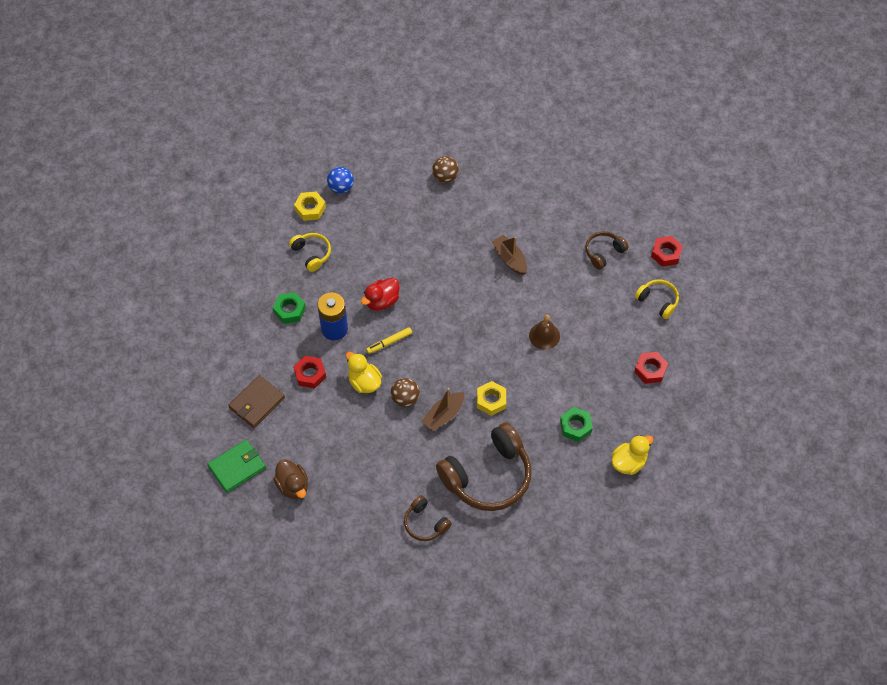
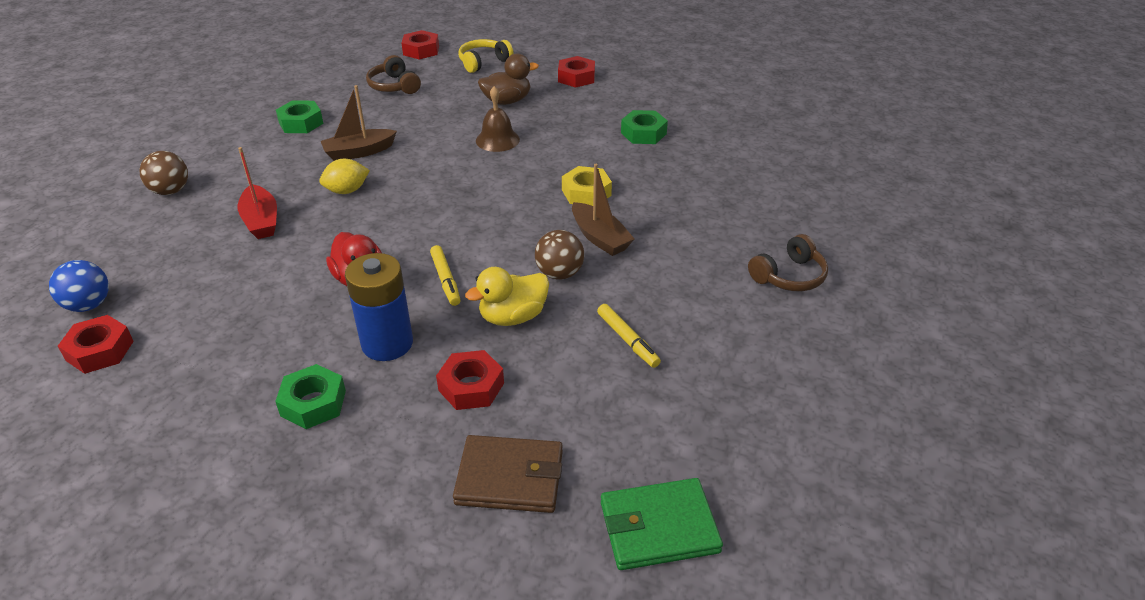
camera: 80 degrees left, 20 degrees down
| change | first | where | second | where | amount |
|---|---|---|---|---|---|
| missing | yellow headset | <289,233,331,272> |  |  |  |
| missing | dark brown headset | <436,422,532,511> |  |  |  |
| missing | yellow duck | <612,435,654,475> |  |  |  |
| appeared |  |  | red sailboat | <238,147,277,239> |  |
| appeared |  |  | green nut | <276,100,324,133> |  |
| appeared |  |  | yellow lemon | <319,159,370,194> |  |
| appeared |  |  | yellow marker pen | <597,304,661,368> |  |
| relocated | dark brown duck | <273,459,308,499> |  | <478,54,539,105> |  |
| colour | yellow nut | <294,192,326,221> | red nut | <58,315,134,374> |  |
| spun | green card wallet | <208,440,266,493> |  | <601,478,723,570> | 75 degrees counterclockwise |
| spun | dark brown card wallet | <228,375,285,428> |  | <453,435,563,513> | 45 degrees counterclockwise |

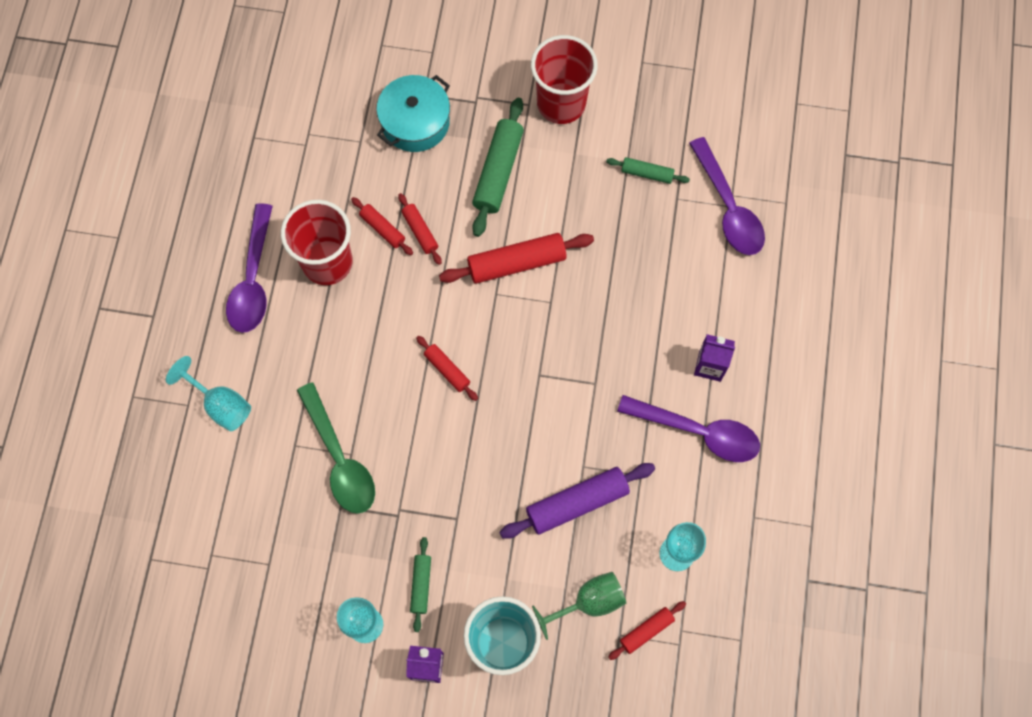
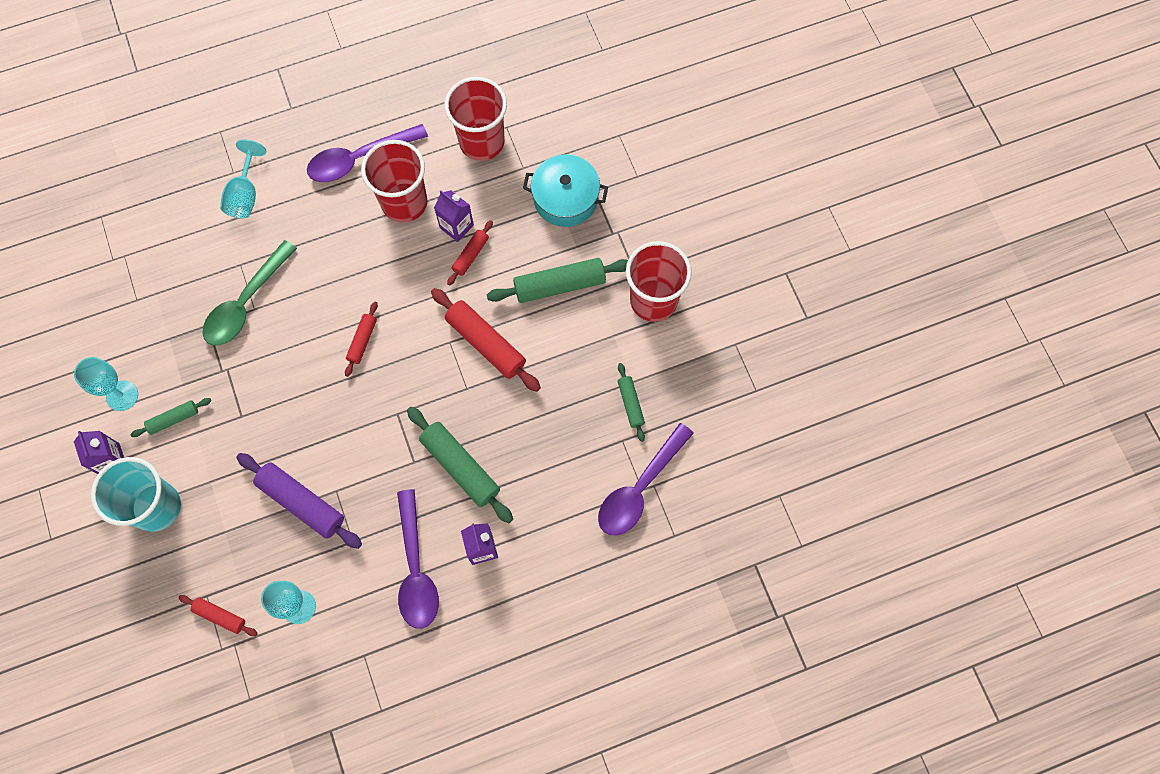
camera: 60 degrees right, 0 degrees up
| change | first | where | second | where | amount |
|---|---|---|---|---|---|
| missing | green wine glass | <532,572,626,640> |  |  |  |
| appeared |  |  | green rolling pin | <407,407,513,523> |  |
| appeared |  |  | red beaker | <445,77,507,161> |  |
| exchanged | red rolling pin | <351,197,413,255> | violet milk carton | <434,190,474,242> |  |

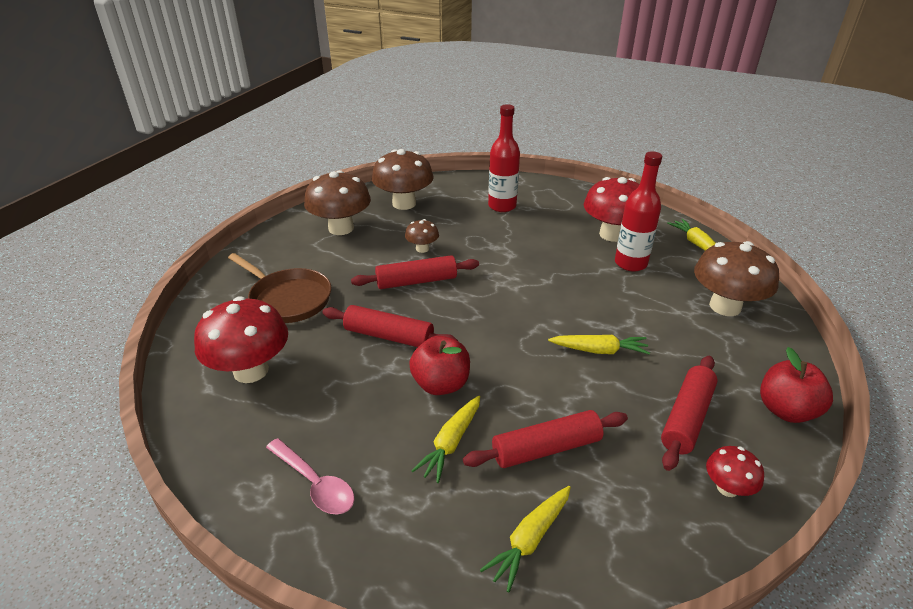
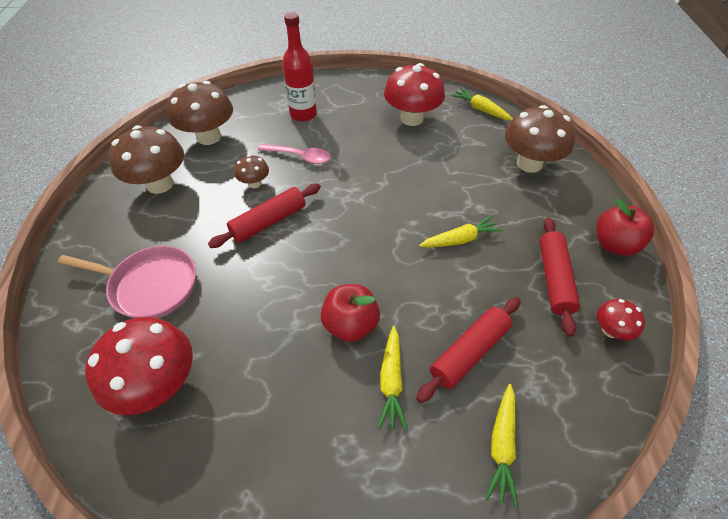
camera: 25 degrees left, 15 degrees up
| change | first | where | second | where | amount |
|---|---|---|---|---|---|
| missing | red rolling pin | <322,305,458,347> |  |  |  |
| missing | red bottle | <615,151,662,272> |  |  |  |
| relocated | rosy tablespoon | <266,438,355,515> |  | <258,144,331,164> |  |
| colour | dark brown pan | <228,253,331,323> | rosy pan | <58,246,196,318> |  |

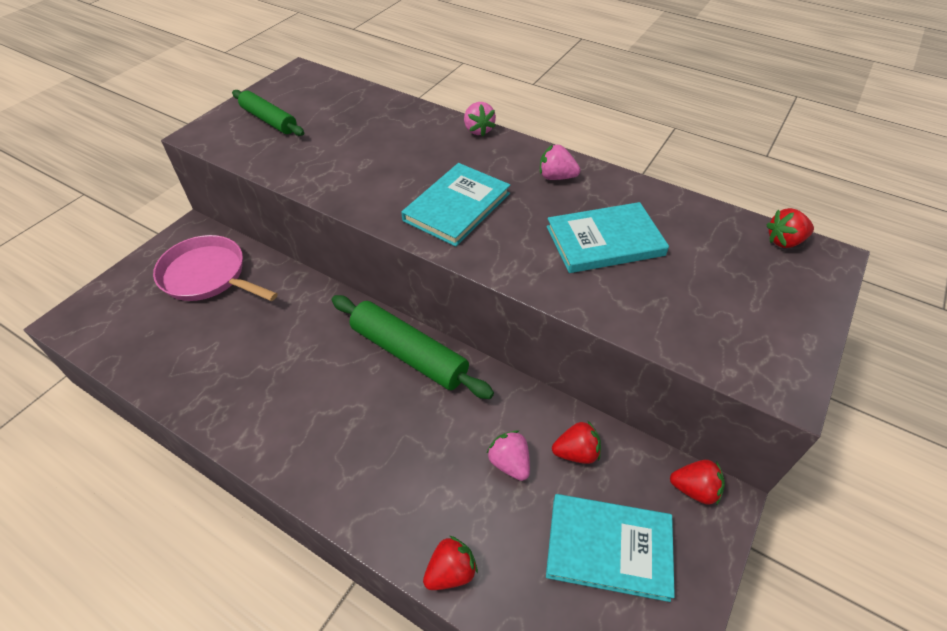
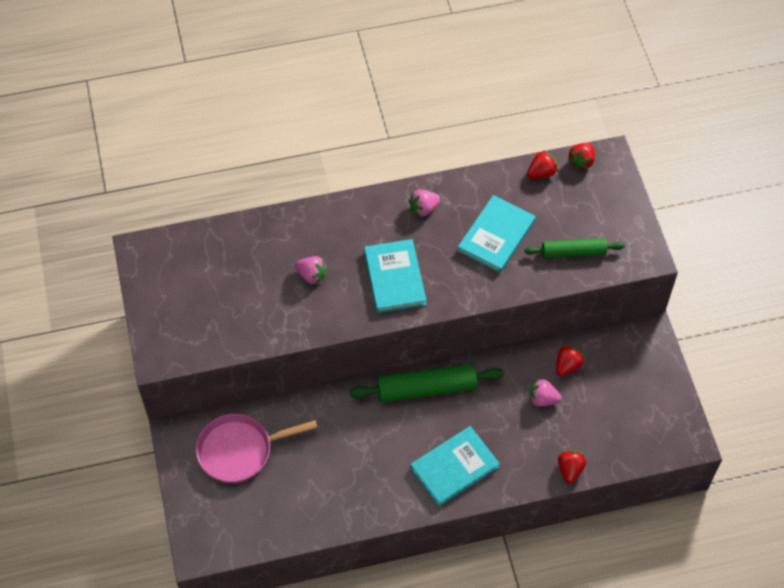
camera: 45 degrees left, 10 degrees up
| change | first | where | second | where | amount |
|---|---|---|---|---|---|
| relocated | green rolling pin | <232,90,304,136> |  | <524,238,625,258> |  |
| relocated | rosy toy strawberry | <464,102,496,136> |  | <295,256,327,285> |  |
| relocated | aqua hardcover | <546,494,675,602> |  | <410,426,500,506> |  |
| relocated | red toy strawberry | <670,460,725,505> |  | <527,150,558,179> |  |

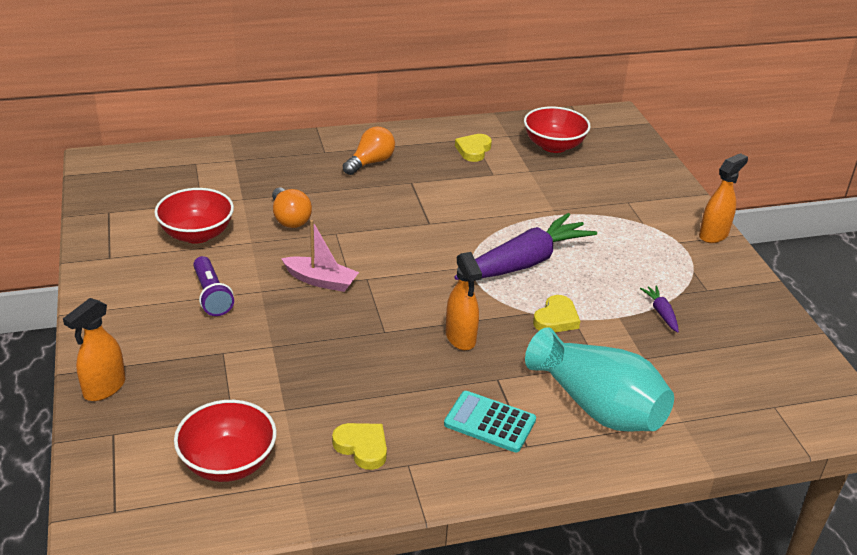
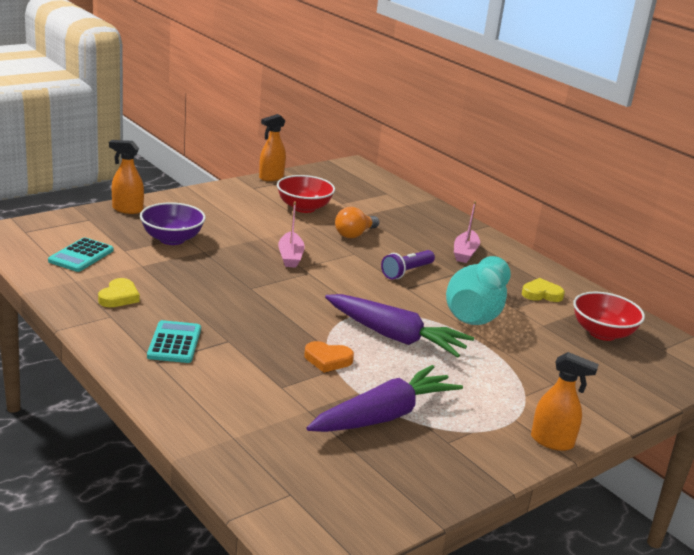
camera: 65 degrees right, 10 degrees down
| change | first | where | second | where | amount |
|---|---|---|---|---|---|
| appeared |  |  | violet serving bowl | <140,202,206,245> |  |
| relocated | violet pocket torch | <193,256,234,316> |  | <381,250,435,279> |  |
| relocated | bright orange spray bottle | <446,252,482,350> |  | <259,114,286,181> |  |
| relocated | aqua vase | <525,327,674,432> |  | <446,256,511,325> |  |
| exchanged | red serving bowl | <174,400,277,482> | aqua pocket calculator | <48,237,114,272> |  |
| exchanged | bright orange lightbulb | <343,127,395,175> | rosy sailboat | <454,201,480,263> |  |
| colour | yellow love heart | <533,295,580,333> | bright orange love heart | <304,341,354,373> |  |
| size | violet toy carrot | <640,286,679,333> |  | <307,365,463,432> | x2.44 |

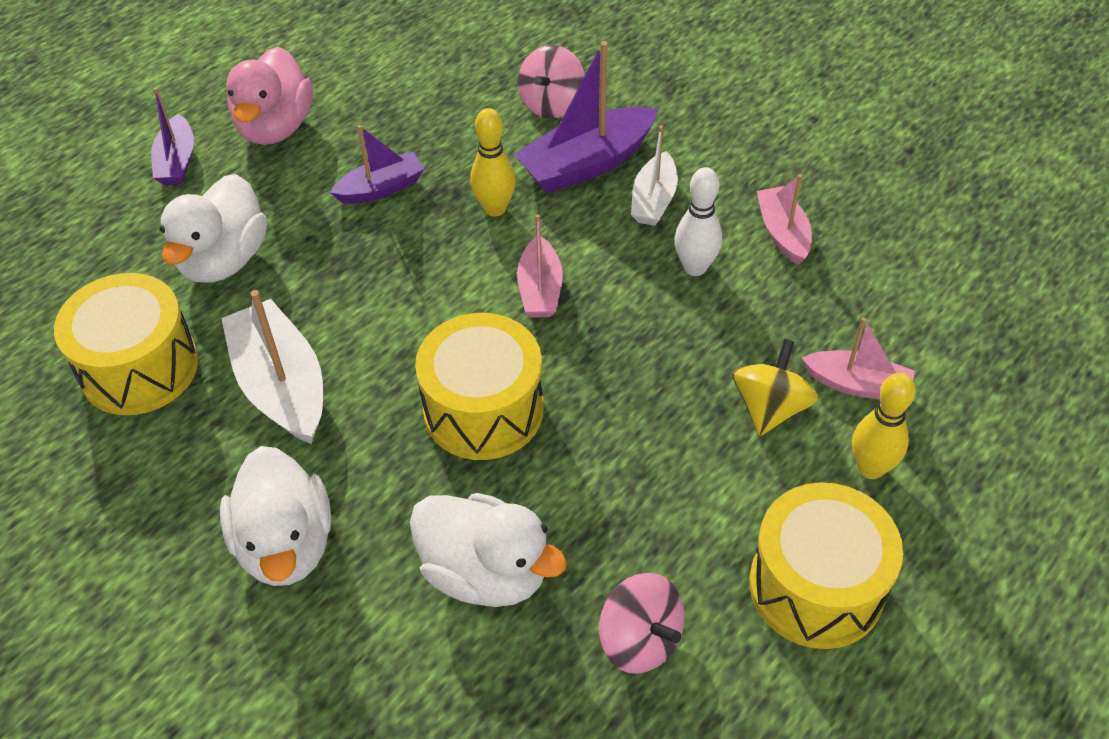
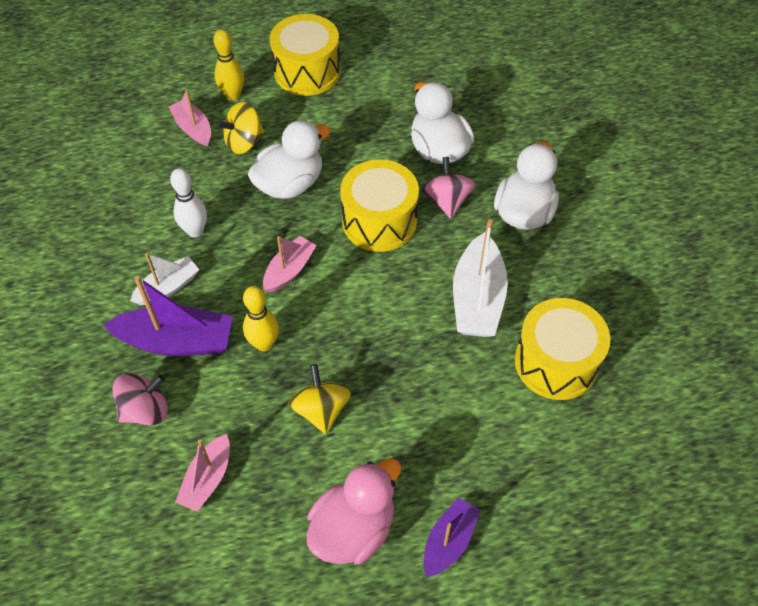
camera: 145 degrees left, 5 degrees up
| change | first | where | second | where | amount |
|---|---|---|---|---|---|
| relocated | snow-white duck | <160,174,267,283> |  | <248,120,330,199> |  |
| relocated | rosy toy top | <599,573,685,674> |  | <421,157,475,219> |  |
| relocated | rosy sailboat | <757,174,812,265> |  | <175,434,230,512> |  |
| exchanged | violet sailboat | <330,125,425,204> | yellow toy top | <288,364,351,434> |  |

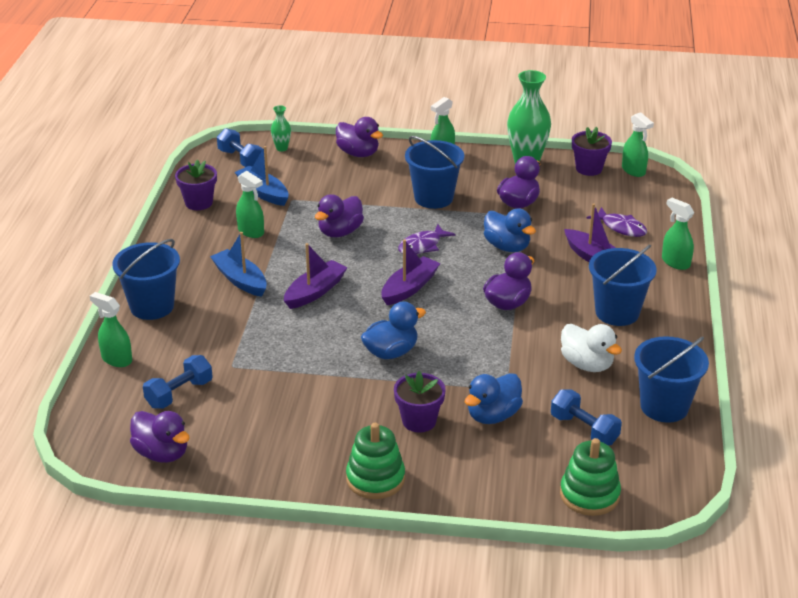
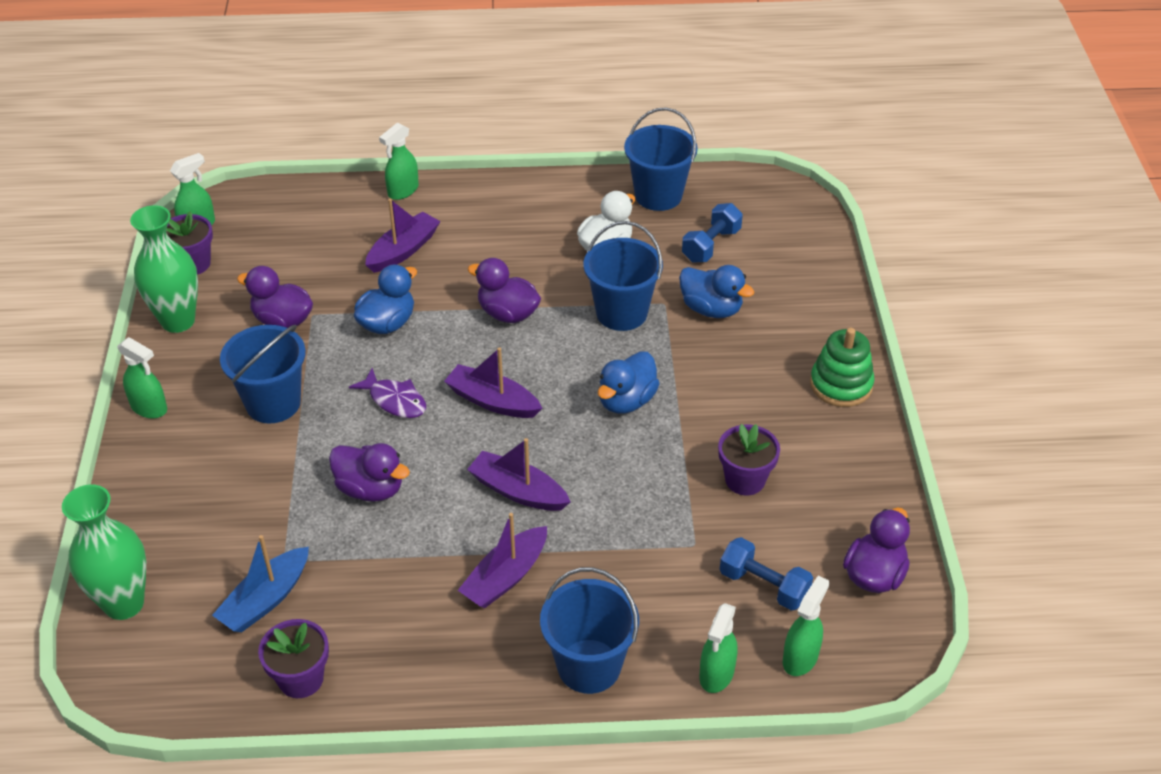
camera: 100 degrees left, 10 degrees up
| change | first | where | second | where | amount |
|---|---|---|---|---|---|
| missing | blue dumbbell | <217,128,263,167> |  |  |  |
| missing | violet duck | <336,117,383,157> |  |  |  |
| missing | green stacking rings | <560,438,621,516> |  |  |  |
| missing | violet toy fish | <587,207,647,237> |  |  |  |
| relocated | green spray bottle | <236,171,264,238> |  | <783,576,829,676> |  |
| relocated | violet potted plant | <394,371,446,433> |  | <718,424,780,495> |  |
| relocated | blue bucket | <589,245,657,326> |  | <583,221,663,331> |  |
| colour | blue sailboat | <210,232,267,297> | violet sailboat | <458,513,547,608> |  |
| spun | blue duck | <361,302,426,359> |  | <598,351,660,414> | 105 degrees counterclockwise |
| size | green vase | <271,105,291,152> |  | <62,484,146,620> | x2.09 |

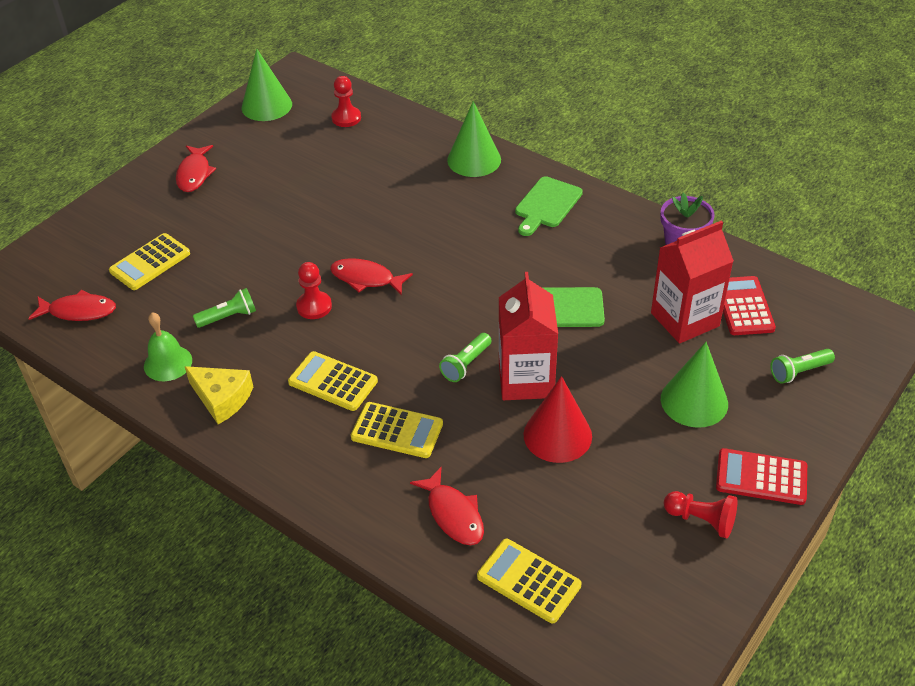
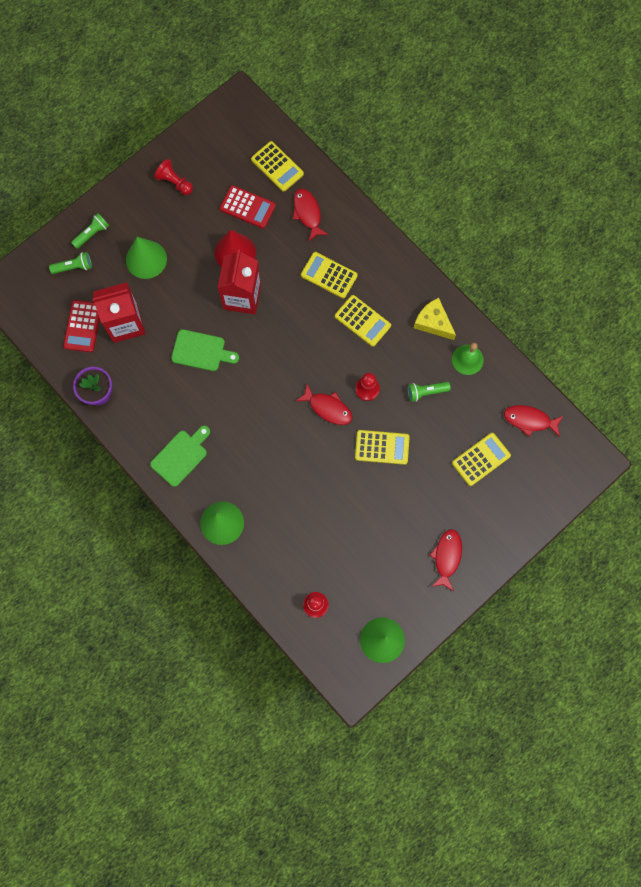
camera: 170 degrees left, 30 degrees up
| change | first | where | second | where | amount |
|---|---|---|---|---|---|
| appeared |  |  | yellow pocket calculator | <355,430,410,465> |  |
| relocated | green pocket torch | <439,333,491,382> |  | <71,213,109,249> |  |
| relocated | red pocket calculator | <716,448,807,505> |  | <220,185,276,229> |  |

